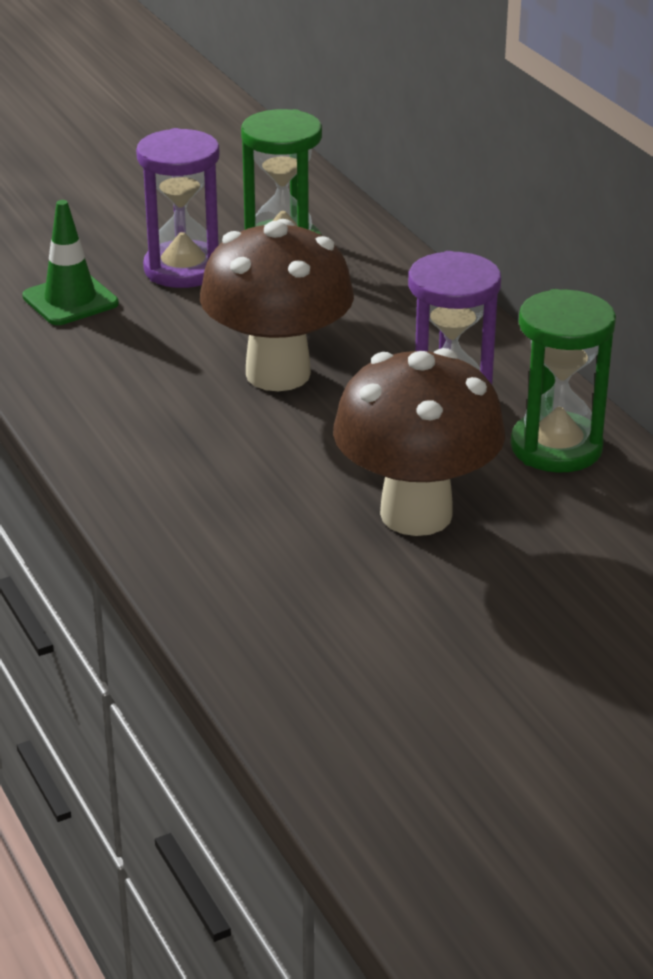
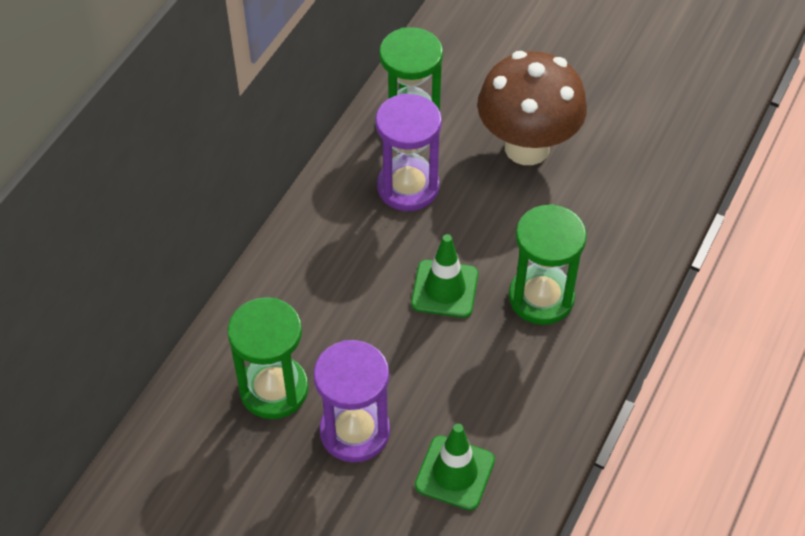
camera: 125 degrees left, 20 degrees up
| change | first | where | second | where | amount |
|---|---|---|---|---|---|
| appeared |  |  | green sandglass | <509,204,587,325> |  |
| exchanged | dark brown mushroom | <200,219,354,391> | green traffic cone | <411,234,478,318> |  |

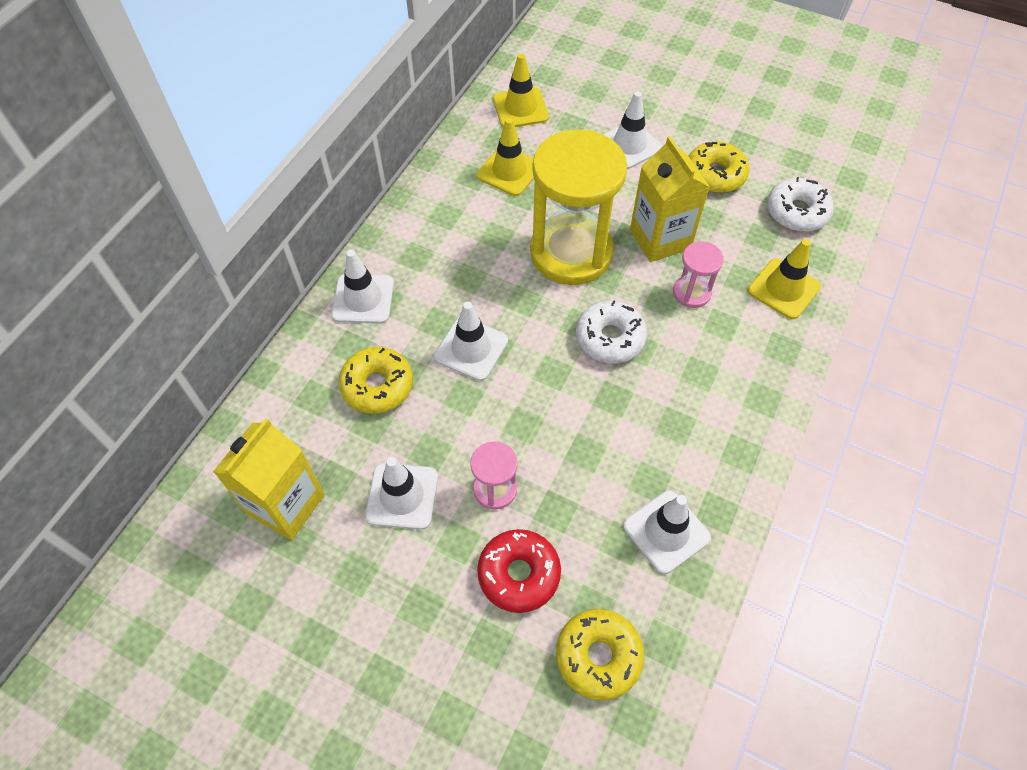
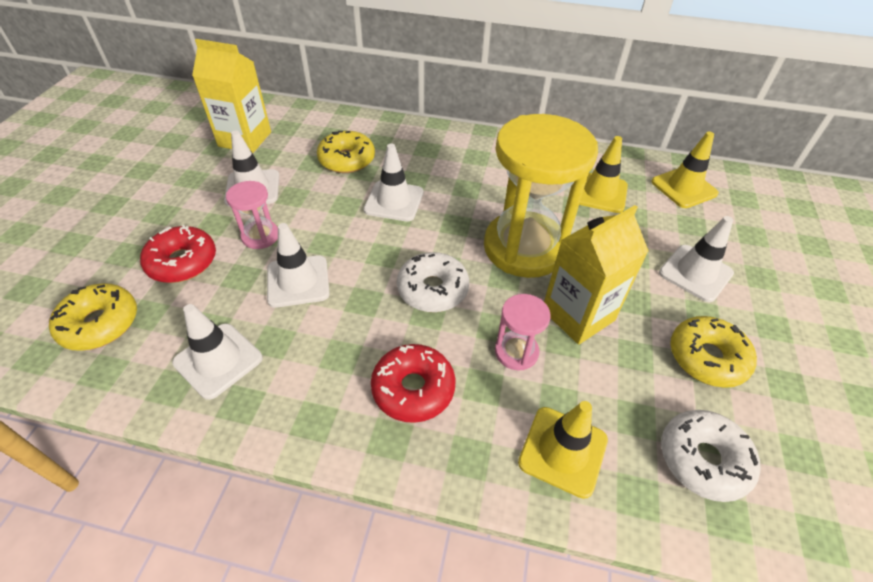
camera: 75 degrees right, 10 degrees down
| change | first | where | second | where | amount |
|---|---|---|---|---|---|
| appeared |  |  | red donut | <371,344,456,423> |  |
| relocated | snow-white traffic cone | <331,250,394,324> |  | <267,223,330,308> |  |

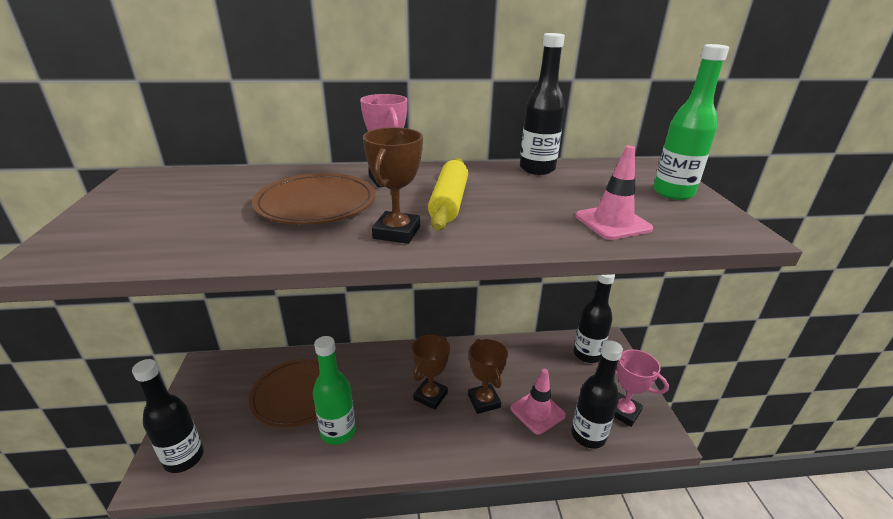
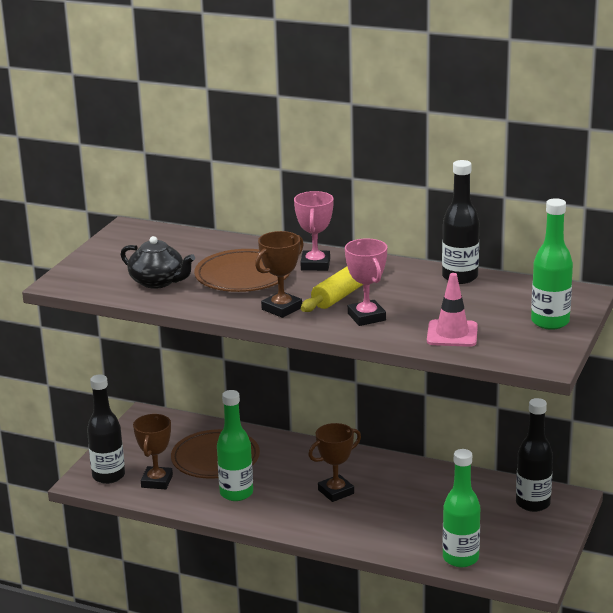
camera: 30 degrees right, 5 degrees down
| change | first | where | second | where | amount |
|---|---|---|---|---|---|
| missing | rosy traffic cone | <510,369,566,435> |  |  |  |
| appeared |  |  | black china teapot | <120,236,195,289> |  |
| relocated | dark brown trophy | <468,339,508,414> |  | <133,414,173,489> |  |
| relocated | rosy trophy | <614,349,669,427> |  | <345,238,387,326> |  |
| colour | black bottle | <571,341,623,449> | green bottle | <443,449,480,567> |  |

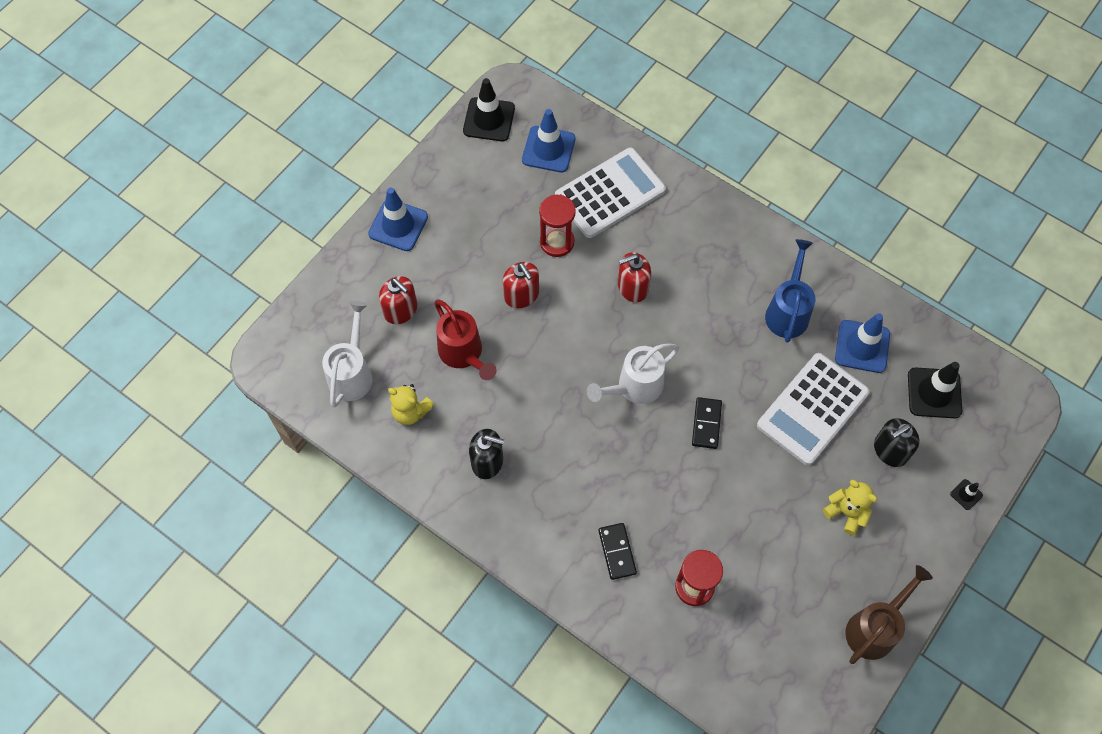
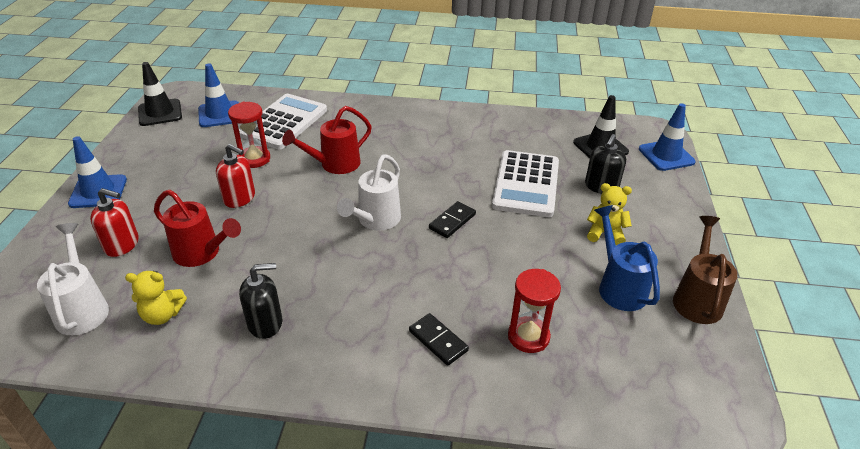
camera: 30 degrees left, 25 degrees down
| change | first | where | second | where | amount |
|---|---|---|---|---|---|
| missing | black traffic cone | <950,479,983,510> |  |  |  |
| relocated | blue sprinkling can | <765,239,815,343> |  | <594,205,660,311> |  |
| relocated | blue traffic cone | <835,313,890,373> |  | <639,103,696,171> |  |
| exchanged | red soap pump | <618,252,651,302> | red sprinkling can | <282,106,372,174> |  |
| spun | black domino piece | <692,397,722,449> |  | <429,201,476,238> | 60 degrees clockwise |

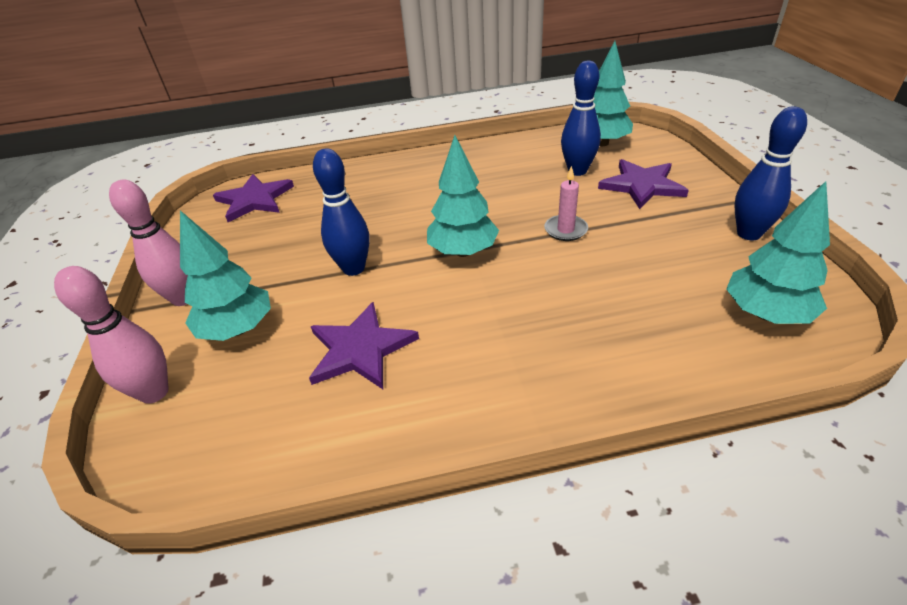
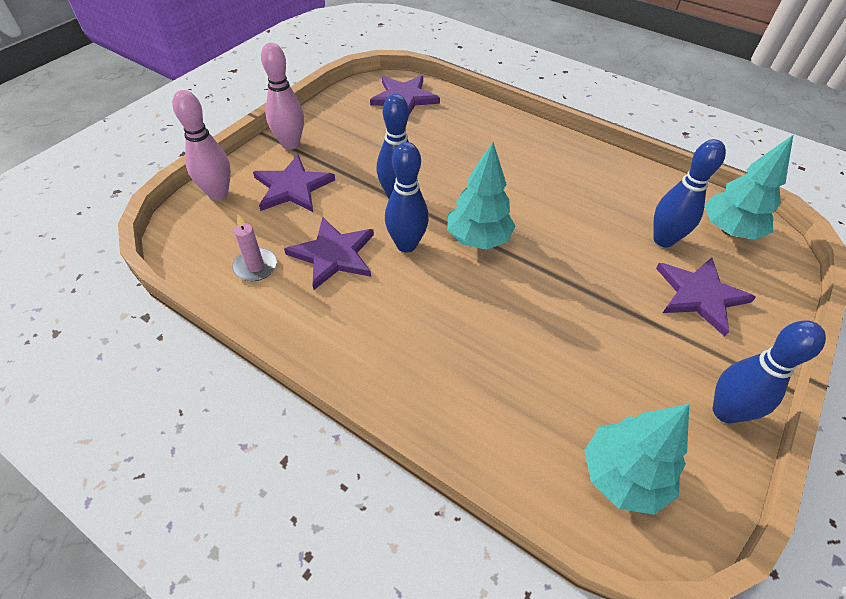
camera: 40 degrees right, 10 degrees up
| change | first | where | second | where | amount |
|---|---|---|---|---|---|
| appeared |  |  | blue skittle | <385,142,429,252> |  |
| relocated | rosy pillar candle | <544,166,588,241> |  | <232,214,277,281> |  |
| exchanged | aqua toy tree | <180,211,271,341> | violet star | <253,155,335,212> |  |

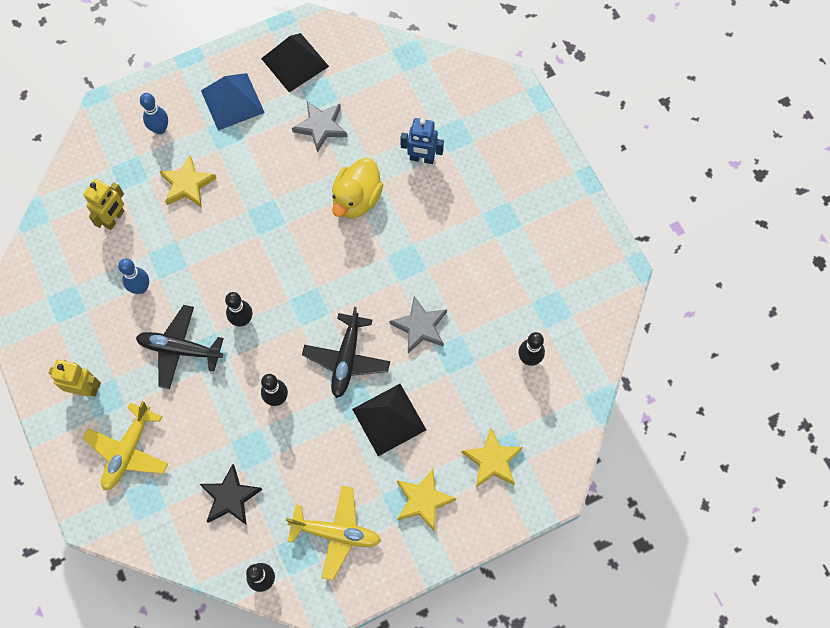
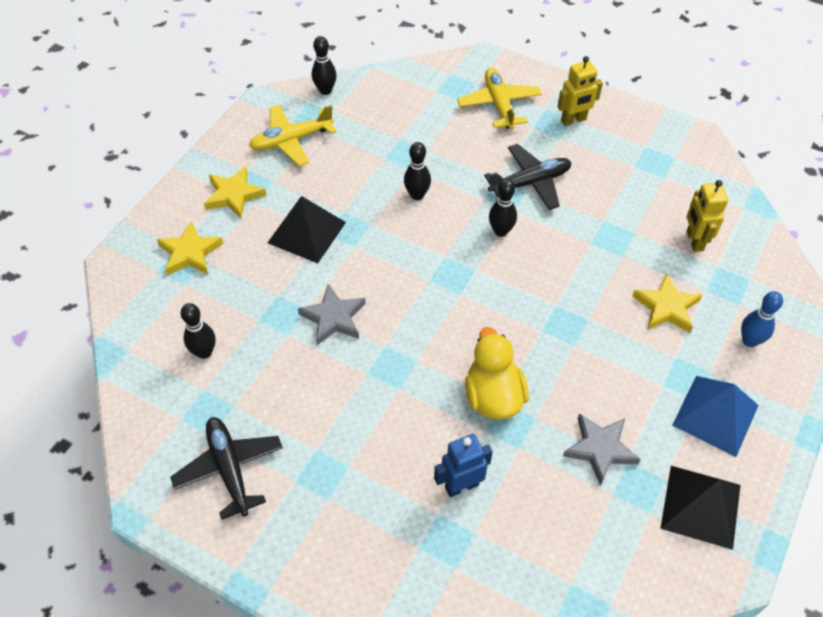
camera: 145 degrees right, 15 degrees down
| change | first | where | second | where | amount |
|---|---|---|---|---|---|
| missing | blue skittle | <118,258,149,294> |  |  |  |
| missing | black star | <200,464,263,525> |  |  |  |
| relocated | black aeroplane | <302,307,390,398> |  | <170,417,283,520> |  |

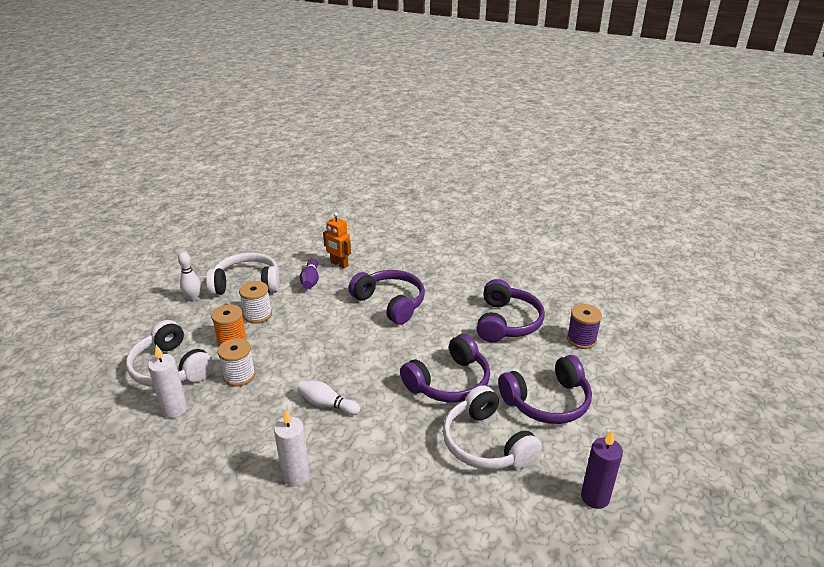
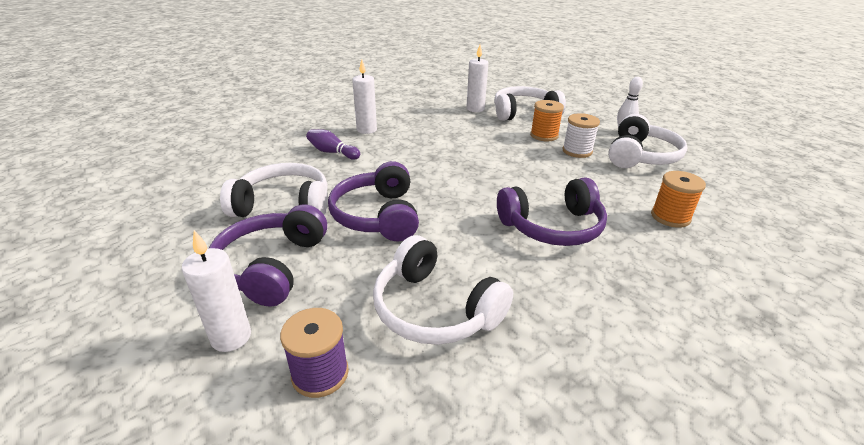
camera: 120 degrees right, 0 degrees up
| change | first | where | second | where | amount |
|---|---|---|---|---|---|
| missing | snow-white bobbin | <218,338,255,387> |  |  |  |
| missing | snow-white skittle | <297,380,360,415> |  |  |  |
| missing | violet pillar candle | <581,431,623,509> |  |  |  |
| appeared |  |  | snow-white pillar candle | <182,230,251,352> |  |
| relocated | violet skittle | <300,259,319,289> |  | <306,129,360,160> |  |
| exchanged | bright orange toy robot | <323,212,351,268> | bright orange bobbin | <651,171,706,228> |  |
| colour | violet headset | <477,279,545,343> | snow-white headset | <373,235,513,345> |  |

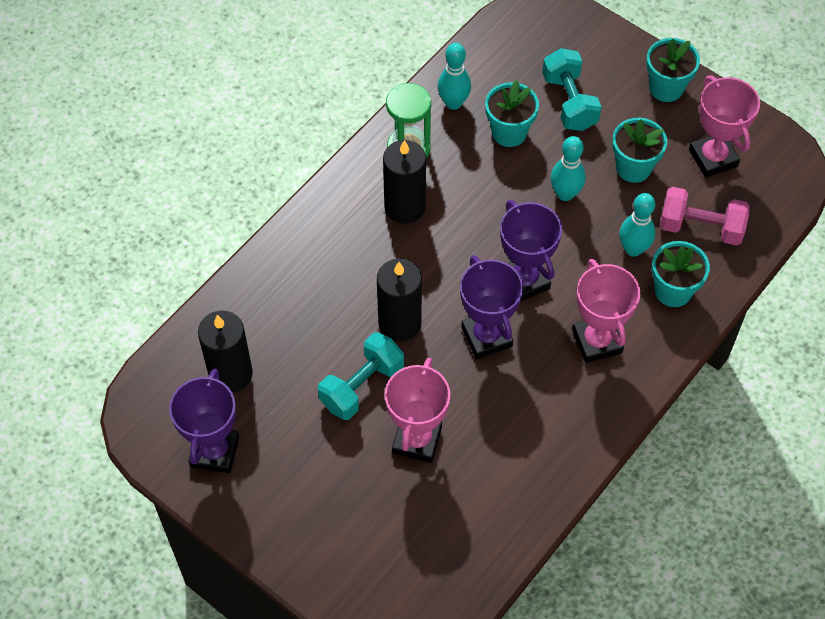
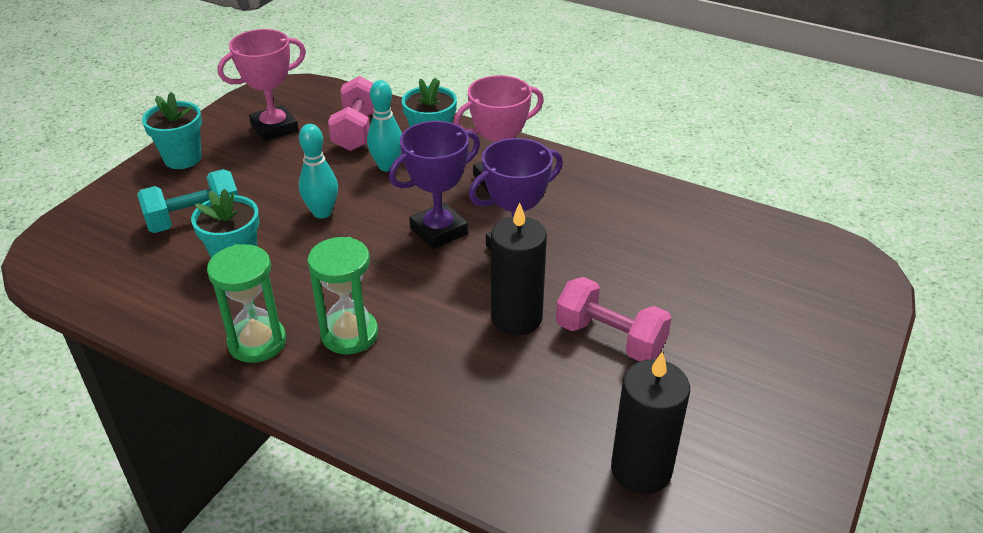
camera: 100 degrees left, 20 degrees down
| change | first | where | second | where | amount |
|---|---|---|---|---|---|
| missing | violet trophy | <169,369,239,473> |  |  |  |
| missing | rosy trophy | <385,358,450,463> |  |  |  |
| missing | aqua skittle | <438,43,471,110> |  |  |  |
| missing | aqua potted plant | <612,118,667,183> |  |  |  |
| exchanged | black pillar candle | <383,140,426,224> | green sandglass | <308,237,378,354> |  |
| colour | aqua dumbbell | <318,333,404,420> | rosy dumbbell | <556,277,672,361> |  |

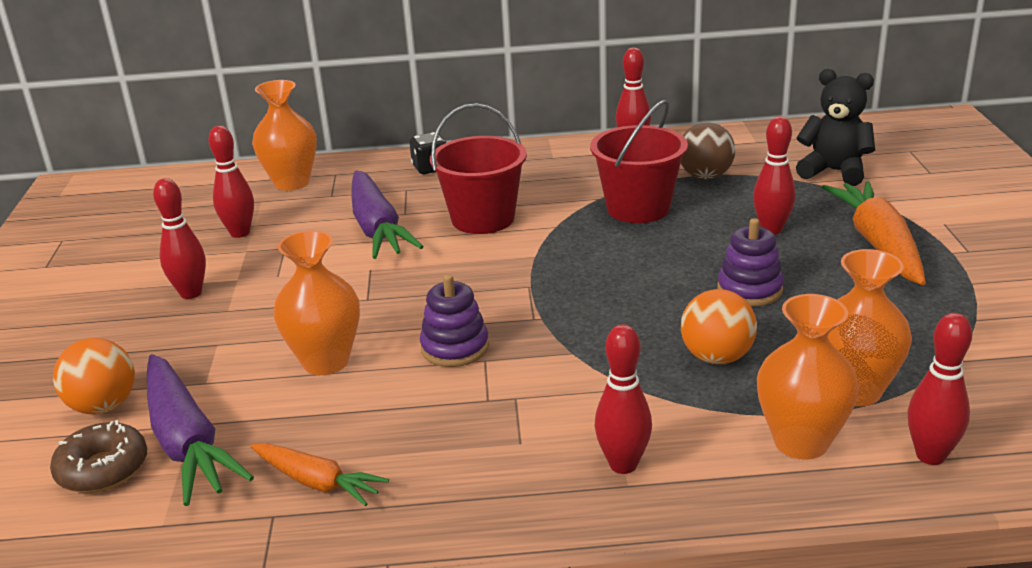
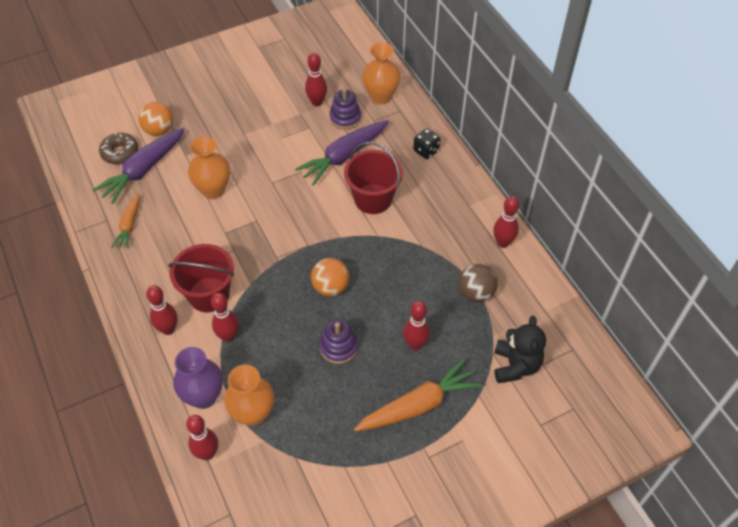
camera: 65 degrees right, 25 degrees up
| change | first | where | second | where | amount |
|---|---|---|---|---|---|
| relocated | red skittle | <153,178,206,299> |  | <211,293,239,342> |  |
| relocated | violet stacking rings | <420,274,489,367> |  | <329,89,361,129> |  |
| relocated | red bucket | <590,100,688,223> |  | <168,244,234,312> |  |
| relocated | bright orange ball | <681,289,757,364> |  | <311,258,349,296> |  |
| colour | bright orange vase | <757,294,859,459> | violet vase | <173,347,223,409> |  |

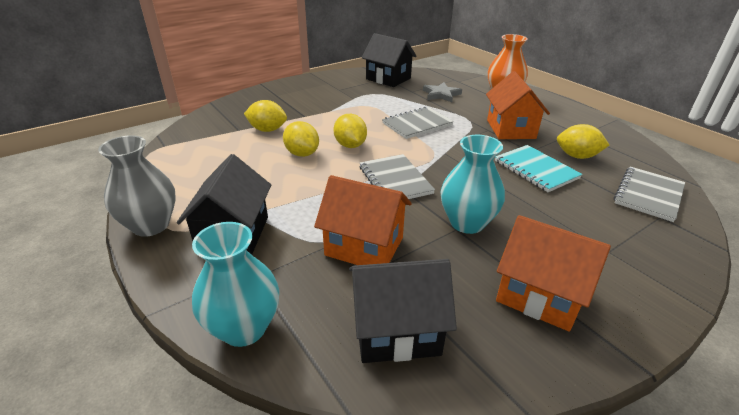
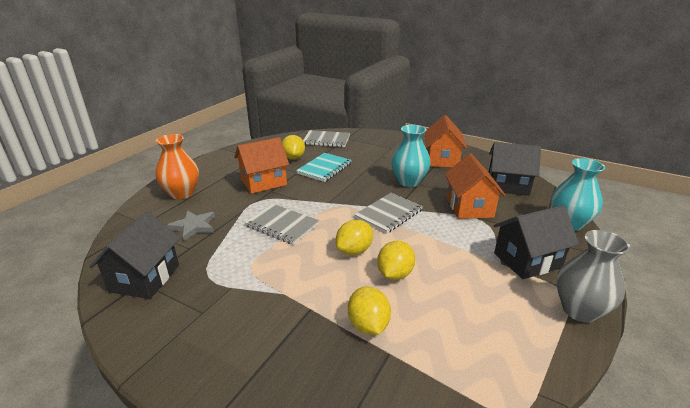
camera: 115 degrees left, 5 degrees down
| change | first | where | second | where | amount |
|---|---|---|---|---|---|
| spun | black toy house | <349,259,457,363> |  | <489,142,541,196> | 45 degrees counterclockwise |

